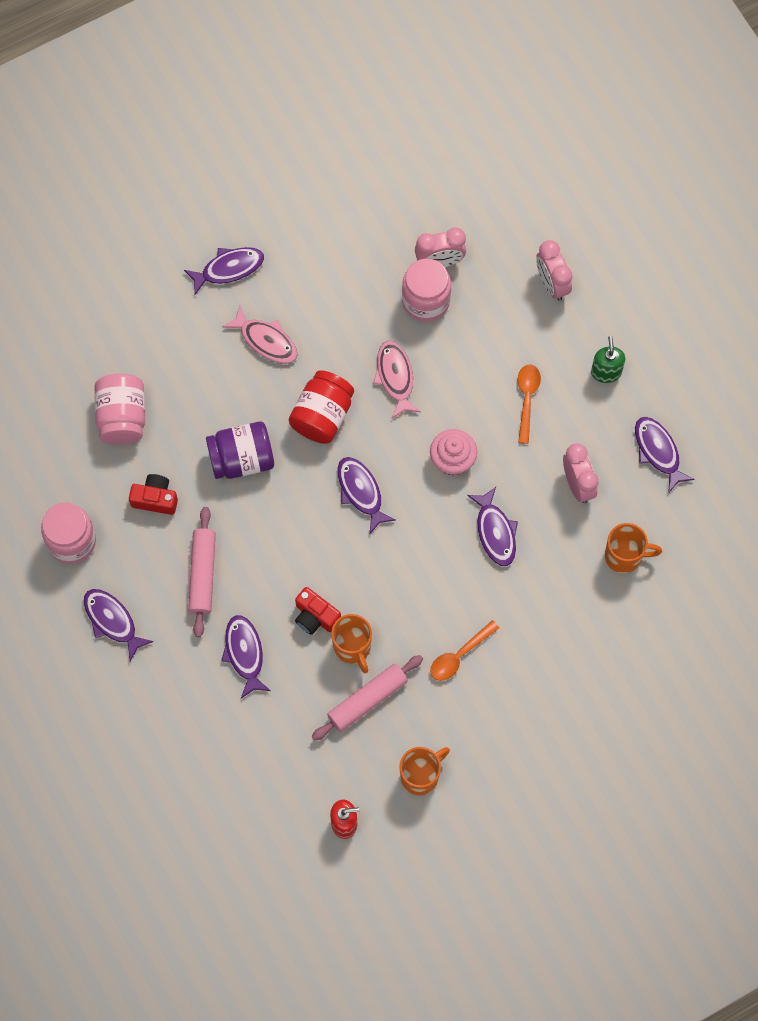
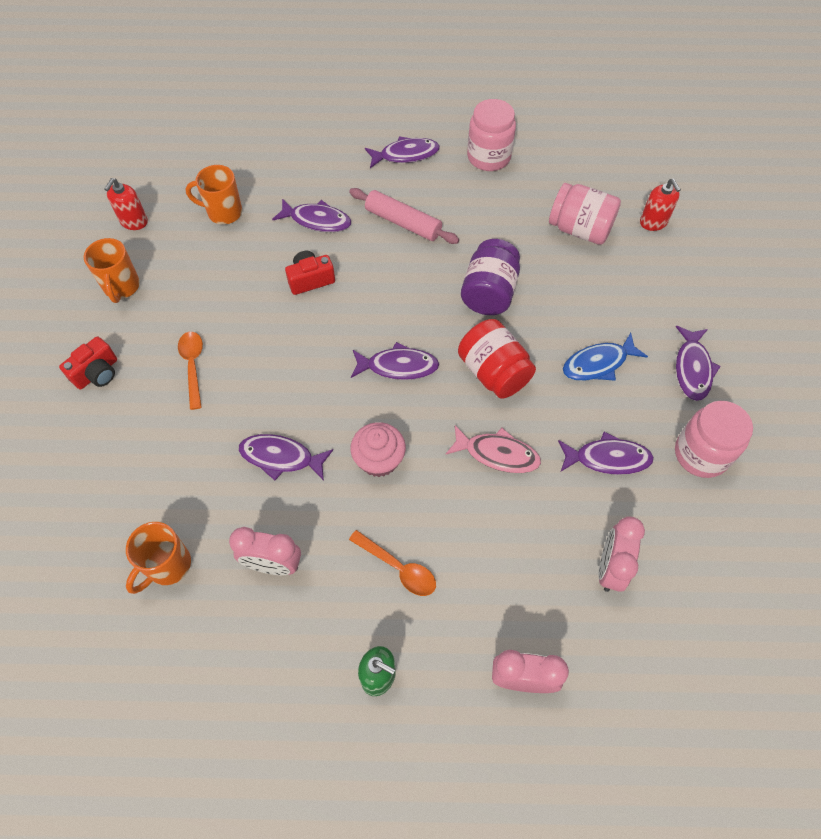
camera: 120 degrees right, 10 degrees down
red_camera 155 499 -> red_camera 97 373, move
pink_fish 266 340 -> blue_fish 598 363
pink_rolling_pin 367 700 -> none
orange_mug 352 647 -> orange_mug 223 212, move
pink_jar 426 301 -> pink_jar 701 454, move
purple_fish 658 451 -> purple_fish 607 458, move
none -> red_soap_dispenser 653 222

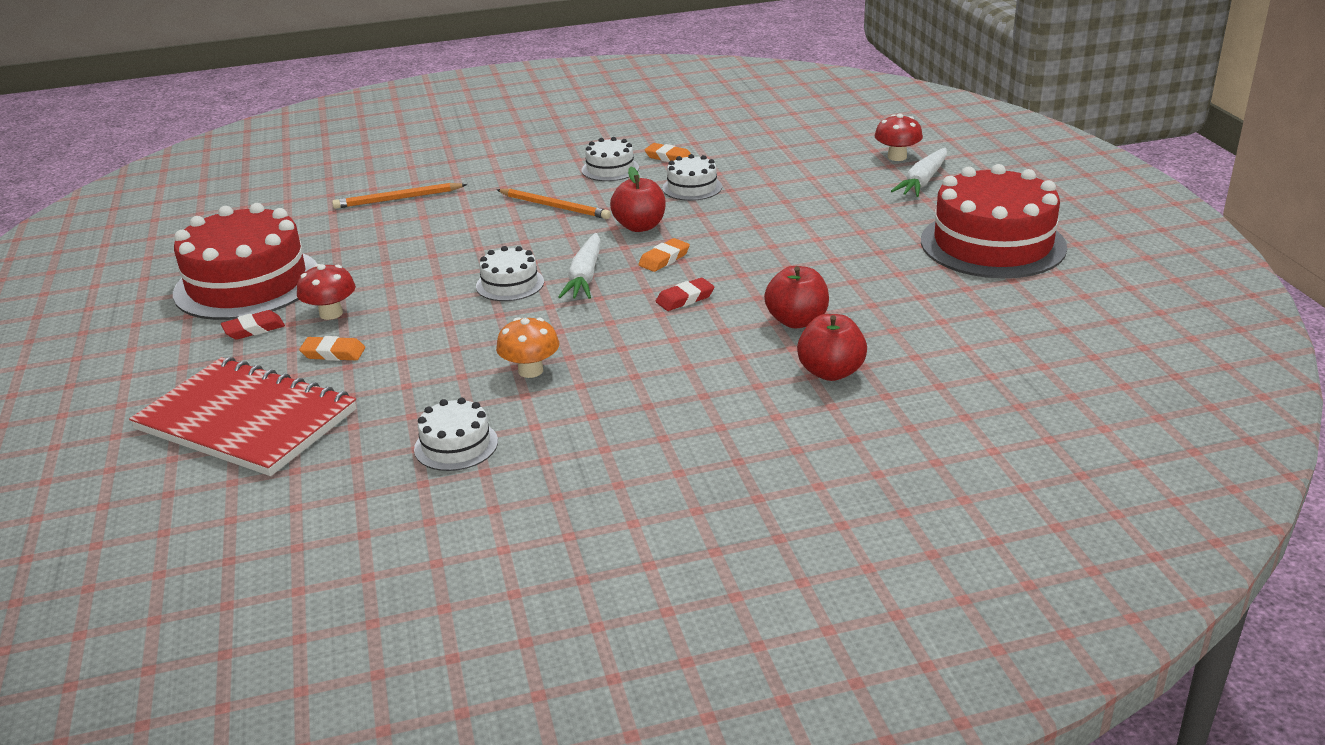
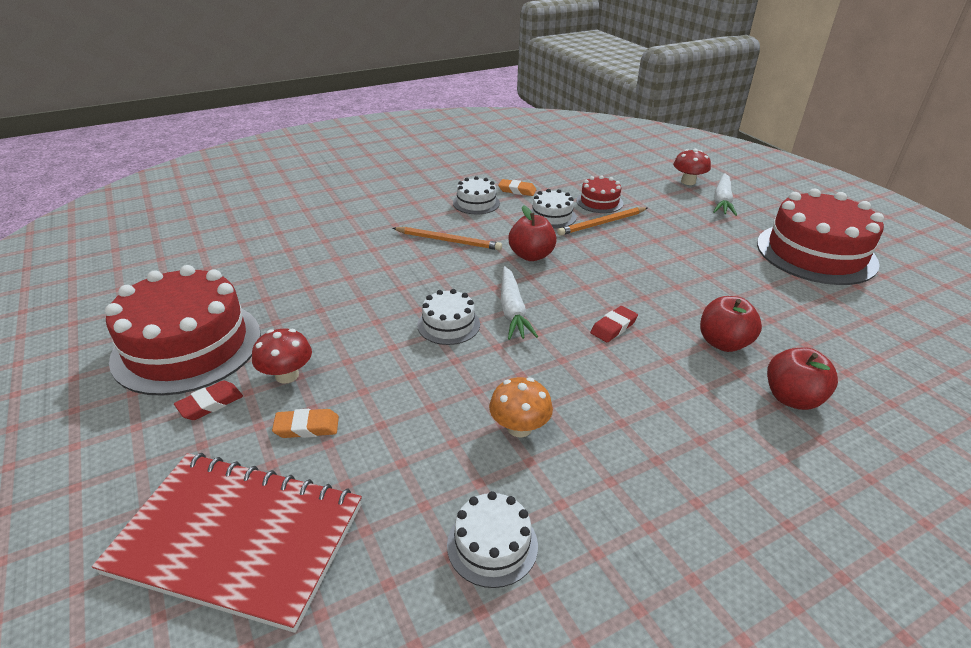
camera: 15 degrees left, 5 degrees up
orange_pencil 398 199 -> orange_pencil 602 223, move
orange_eraser 664 259 -> none
none -> red_cake 599 202

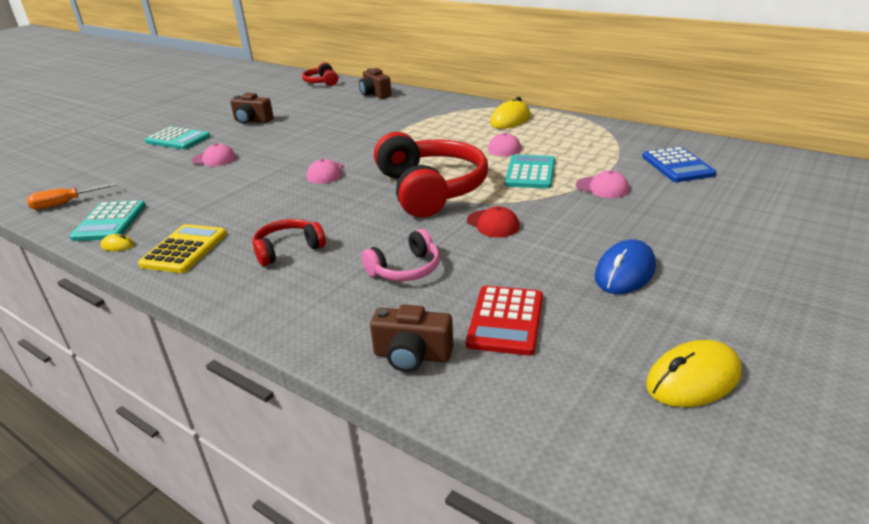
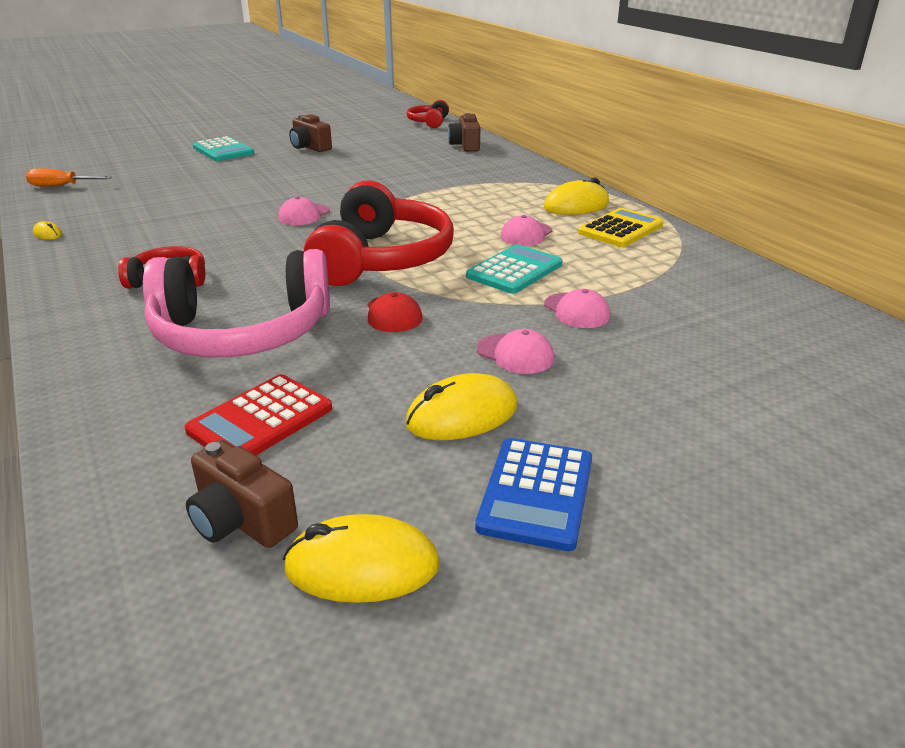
camera: 25 degrees right, 0 degrees up
turquoise_calculator 109 222 -> none
yellow_calculator 184 249 -> yellow_calculator 621 229, move
pink_cap 214 159 -> pink_cap 515 354, move
pink_headphones 406 269 -> pink_headphones 242 333, x2.02
brown_camera 412 356 -> brown_camera 241 521, move
blue_mouse 624 272 -> yellow_mouse 462 415
blue_calculator 677 166 -> blue_calculator 536 493, move

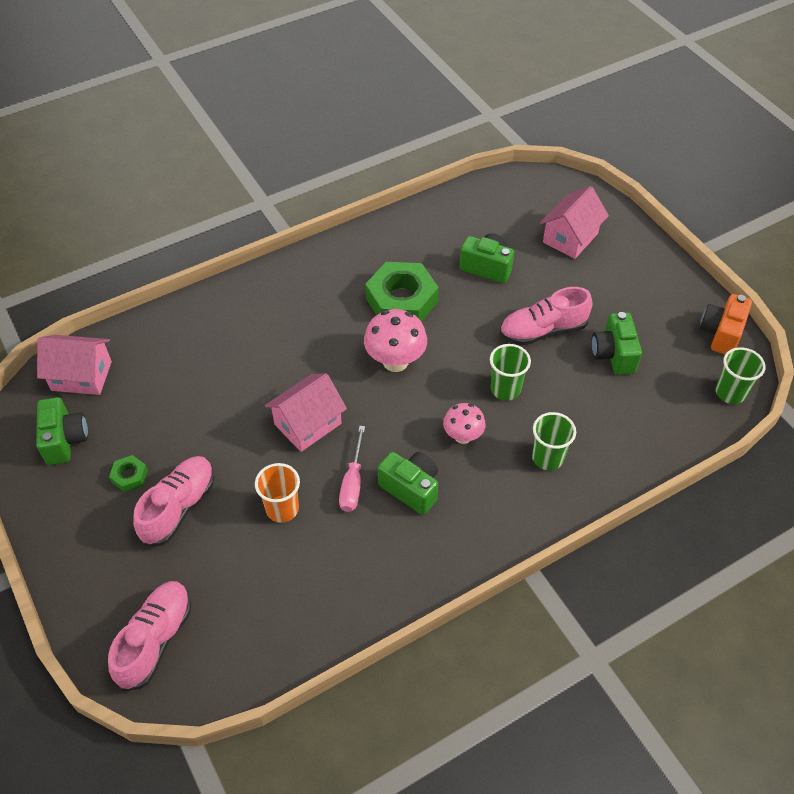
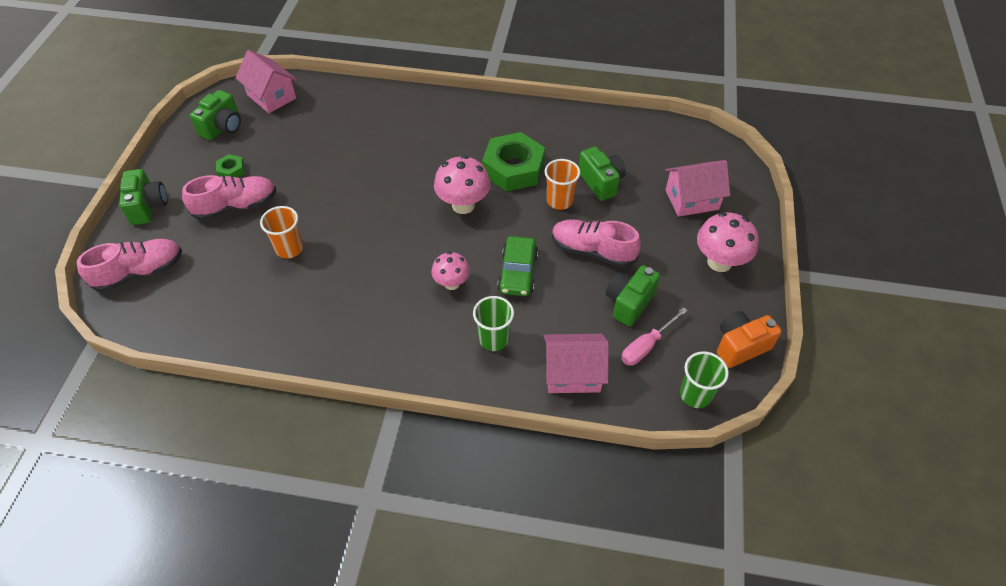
camera: 40 degrees right, 0 degrees up
pink_house 308 424 -> pink_house 572 373, move
pink_screwdriver 353 482 -> pink_screwdriver 646 346, move
green_camera 411 488 -> green_camera 148 206, move
green_cup 505 389 -> green_car 518 272
none -> orange_cup 559 201
none -> pink_mushroom 719 262

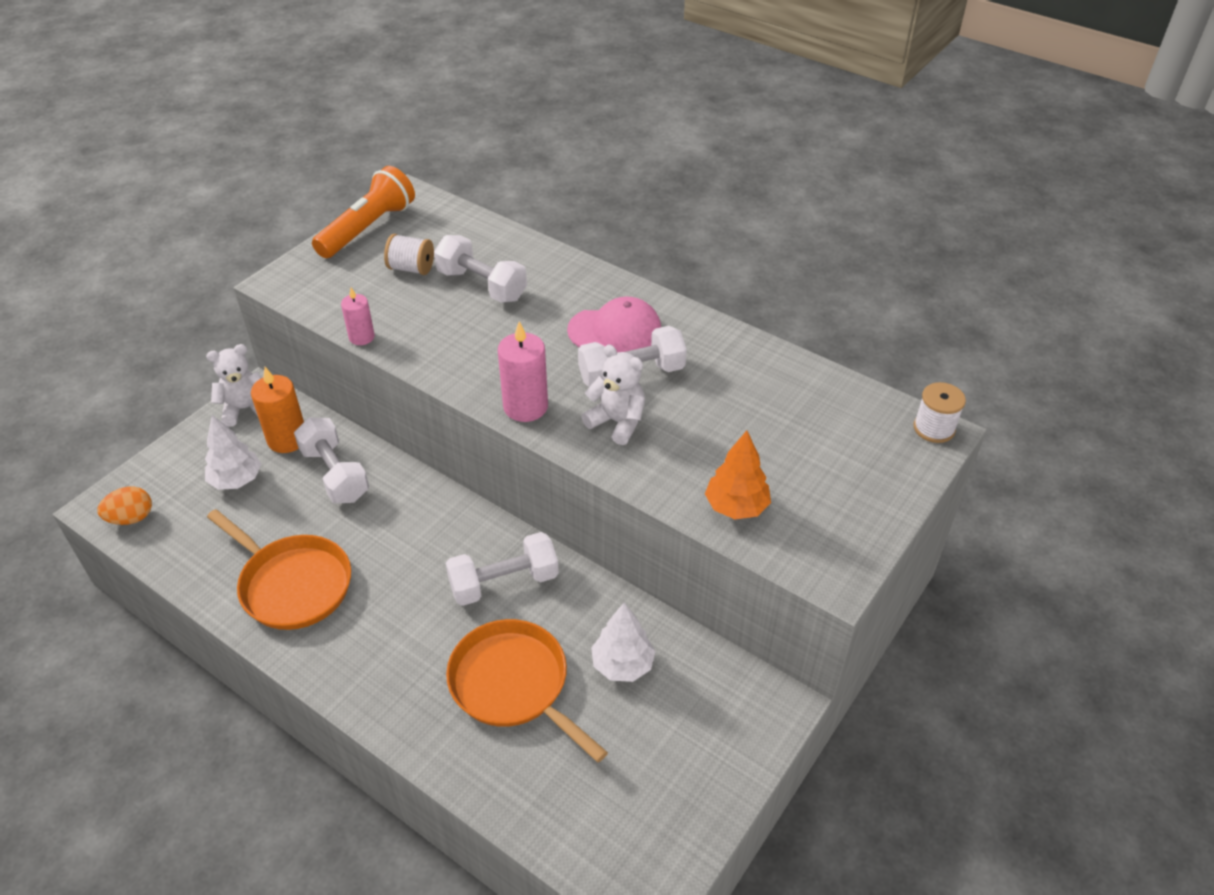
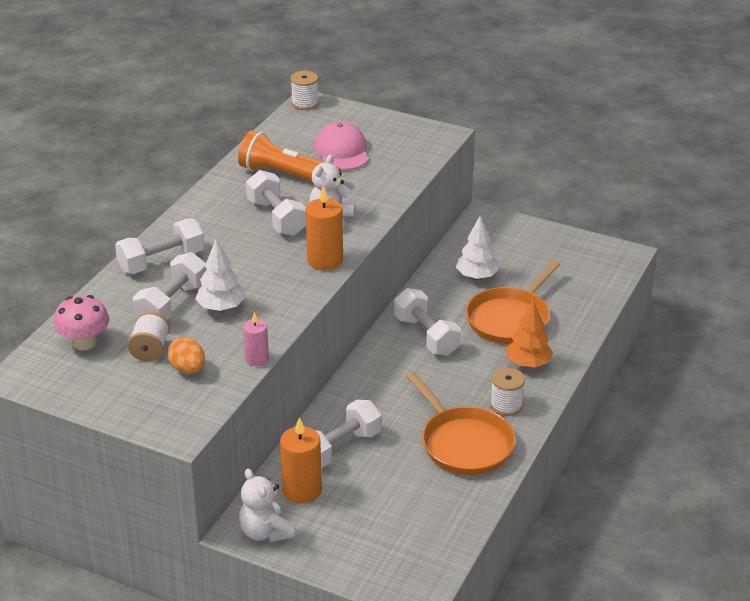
camera: 100 degrees left, 10 degrees down
orange_egg 131 518 -> orange_egg 188 369, move
white_tree 236 480 -> white_tree 221 308, move
orange_pan 292 584 -> orange_pan 464 443, 120 degrees clockwise
orange_flashlight 368 228 -> orange_flashlight 287 176, move
pink_candle 525 407 -> orange_candle 325 260
pink_cap 615 330 -> pink_cap 341 151, move
orange_tree 736 507 -> orange_tree 528 363, move
none -> pink_mushroom 84 343
none -> white_dumbbell 162 261
none -> white_spool 506 405

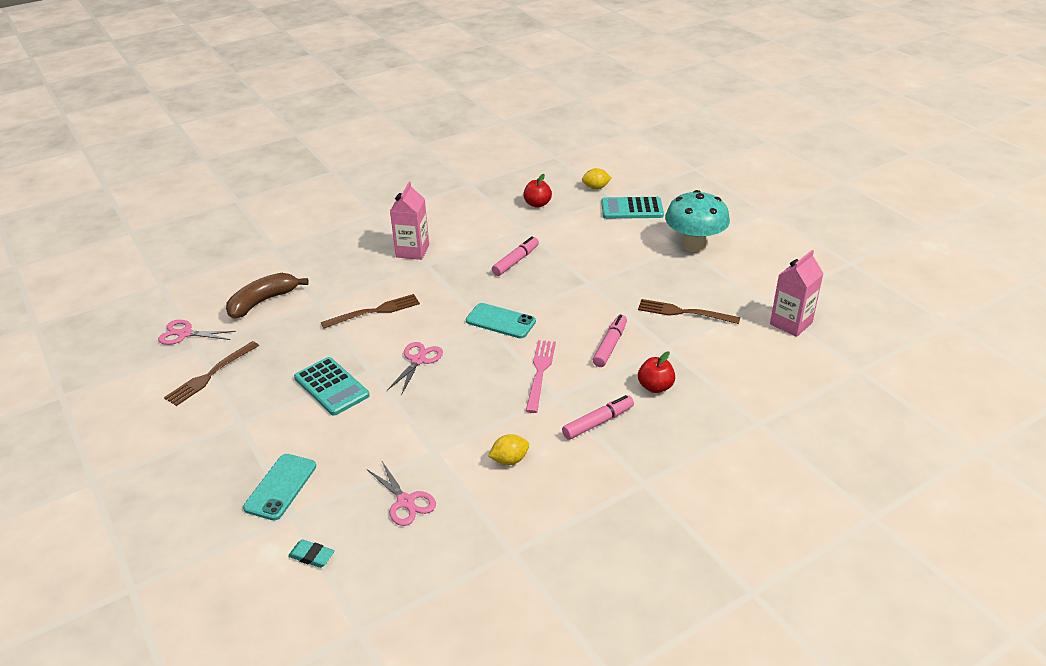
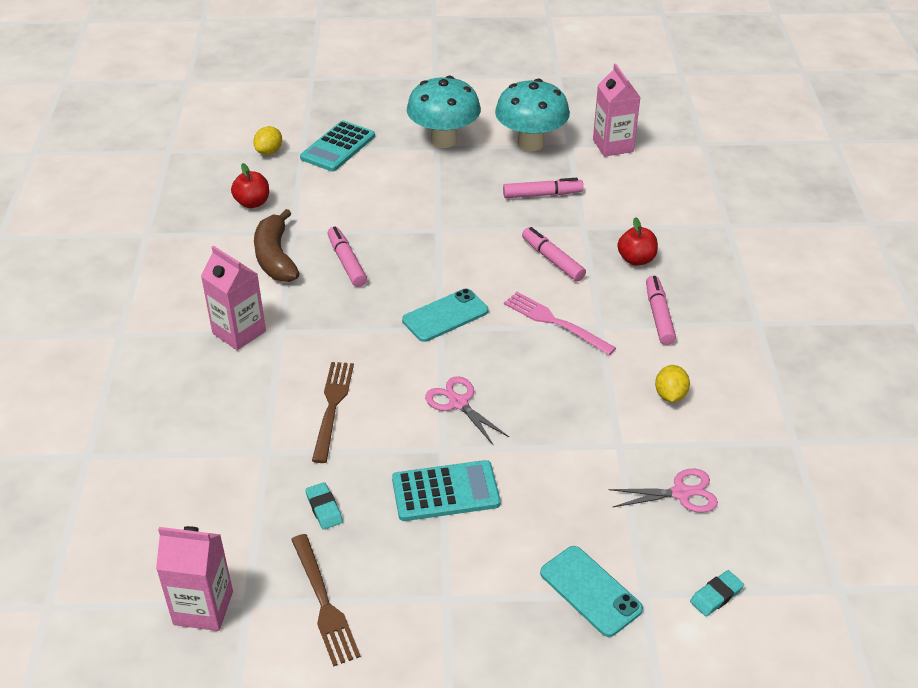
camera: 60 degrees left, 5 degrees up
pink_scissors 185 334 -> pink_carton 203 608
brown_banana 263 301 -> brown_banana 275 257, move
brown_fork 683 312 -> pink_marker 542 195
none -> turquoise_eraser 324 508
none -> turquoise_mushroom 530 143

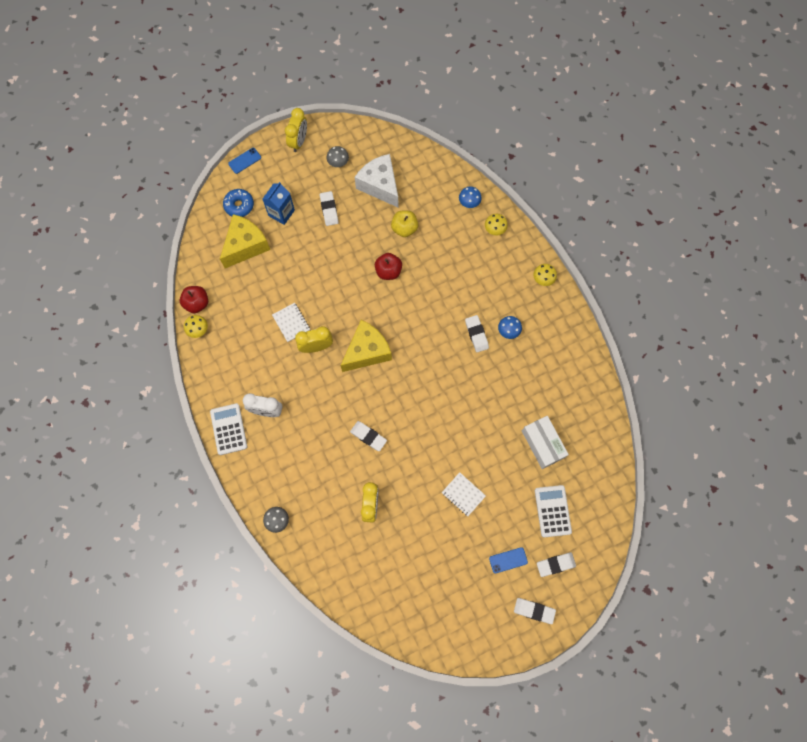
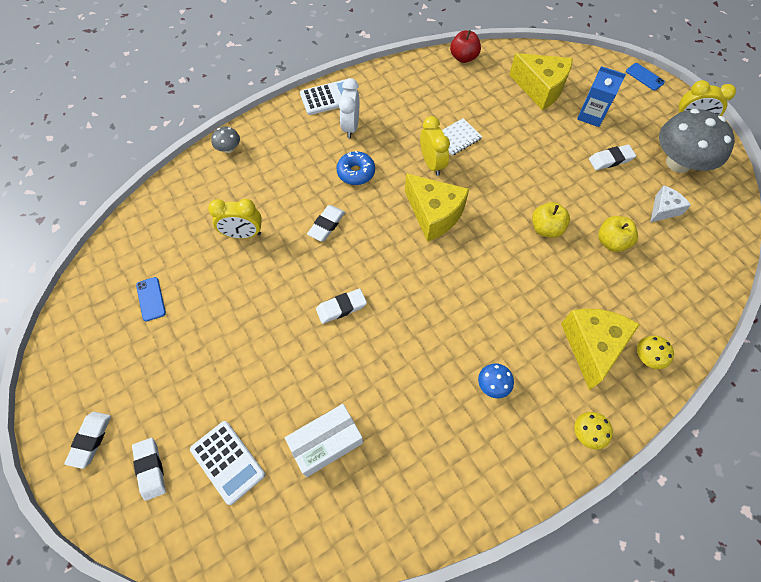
camera: 85 degrees right, 10 degrees down
yellow_mushroom 198 330 -> none
blue_donut 239 205 -> blue_donut 356 172, move
grey_mushroom 338 162 -> grey_mushroom 678 163, x2.34
white_cheese 380 185 -> white_cheese 663 209, x0.56
red_apple 388 271 -> yellow_apple 546 228
white_notebook 463 494 -> none
blue_mushroom 469 202 -> none
white_eraser 476 334 -> white_eraser 341 307, move
blue_phone 508 560 -> blue_phone 151 299, move
white_calculator 552 511 -> white_calculator 227 462, 60 degrees clockwise
none -> yellow_cheese 591 346

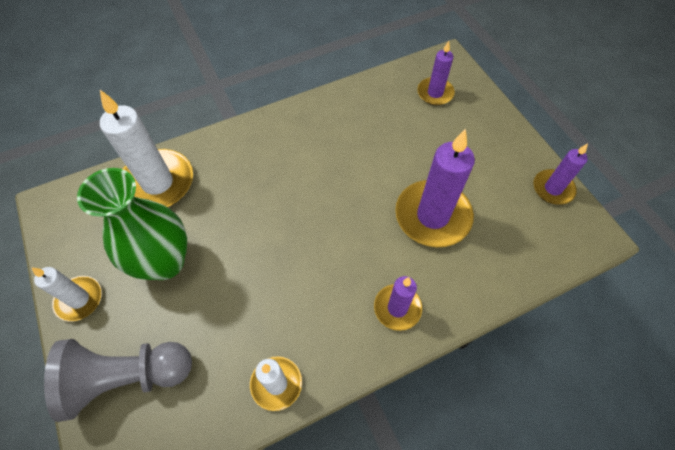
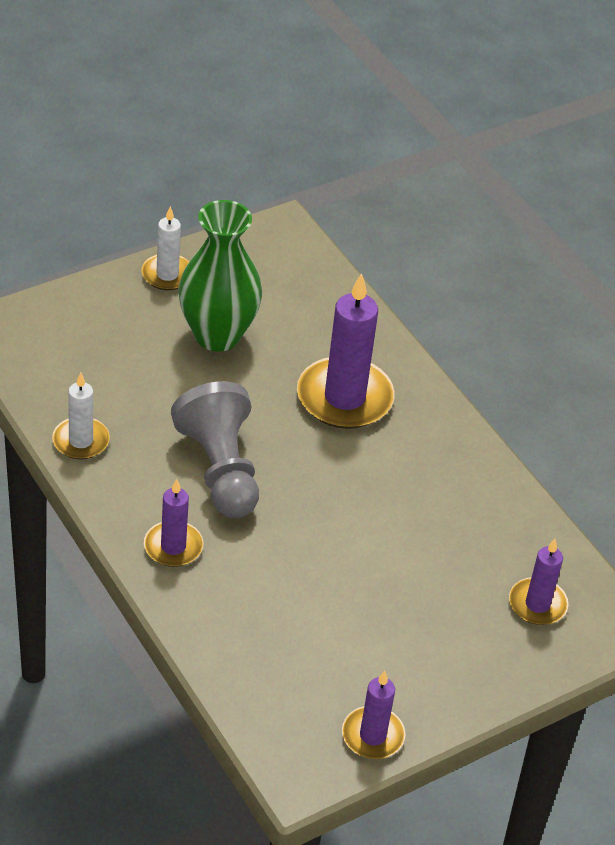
camera: 80 degrees right, 15 degrees down
grey_pawn 127 377 -> grey_pawn 220 470, move
white_candle 158 183 -> none
purple_candle 432 216 -> purple_candle 344 397, move

